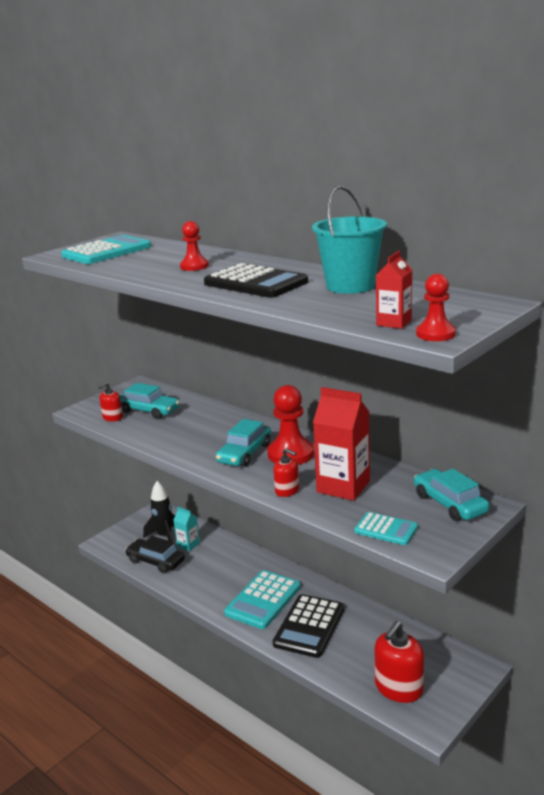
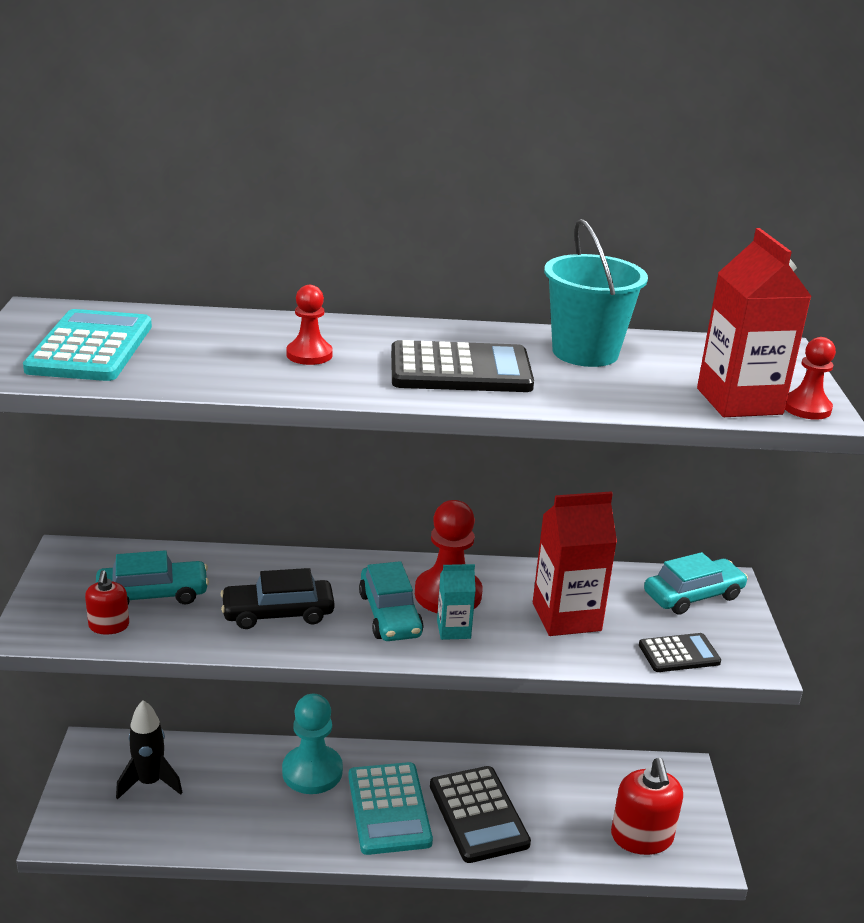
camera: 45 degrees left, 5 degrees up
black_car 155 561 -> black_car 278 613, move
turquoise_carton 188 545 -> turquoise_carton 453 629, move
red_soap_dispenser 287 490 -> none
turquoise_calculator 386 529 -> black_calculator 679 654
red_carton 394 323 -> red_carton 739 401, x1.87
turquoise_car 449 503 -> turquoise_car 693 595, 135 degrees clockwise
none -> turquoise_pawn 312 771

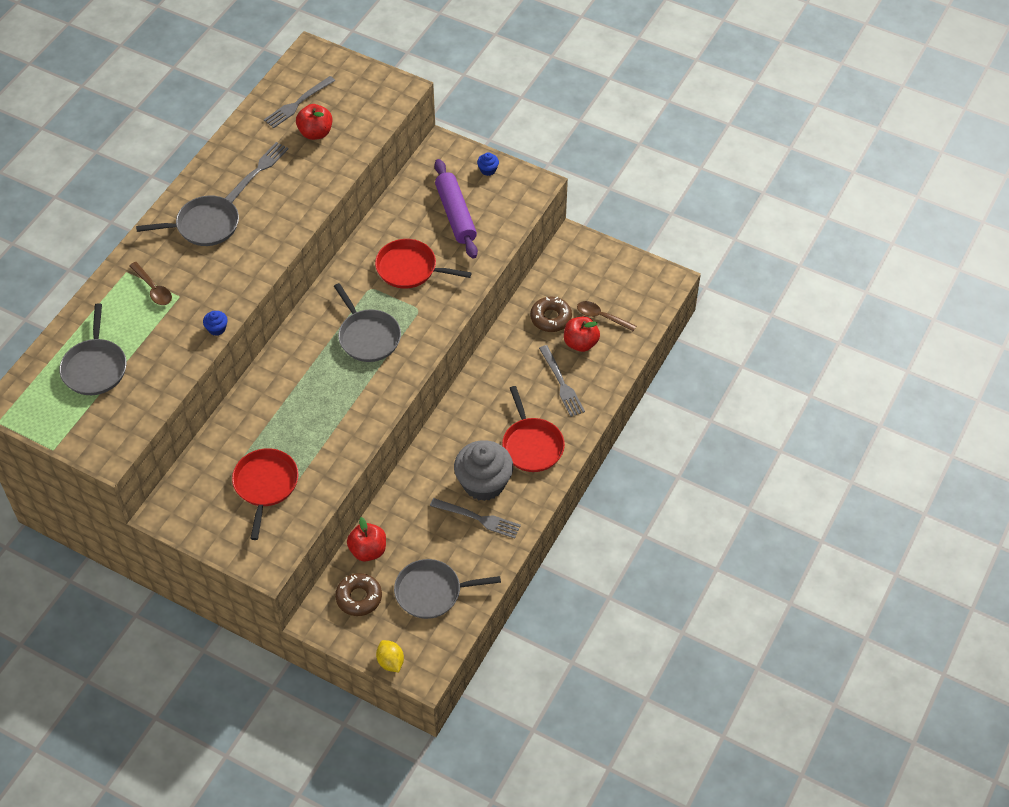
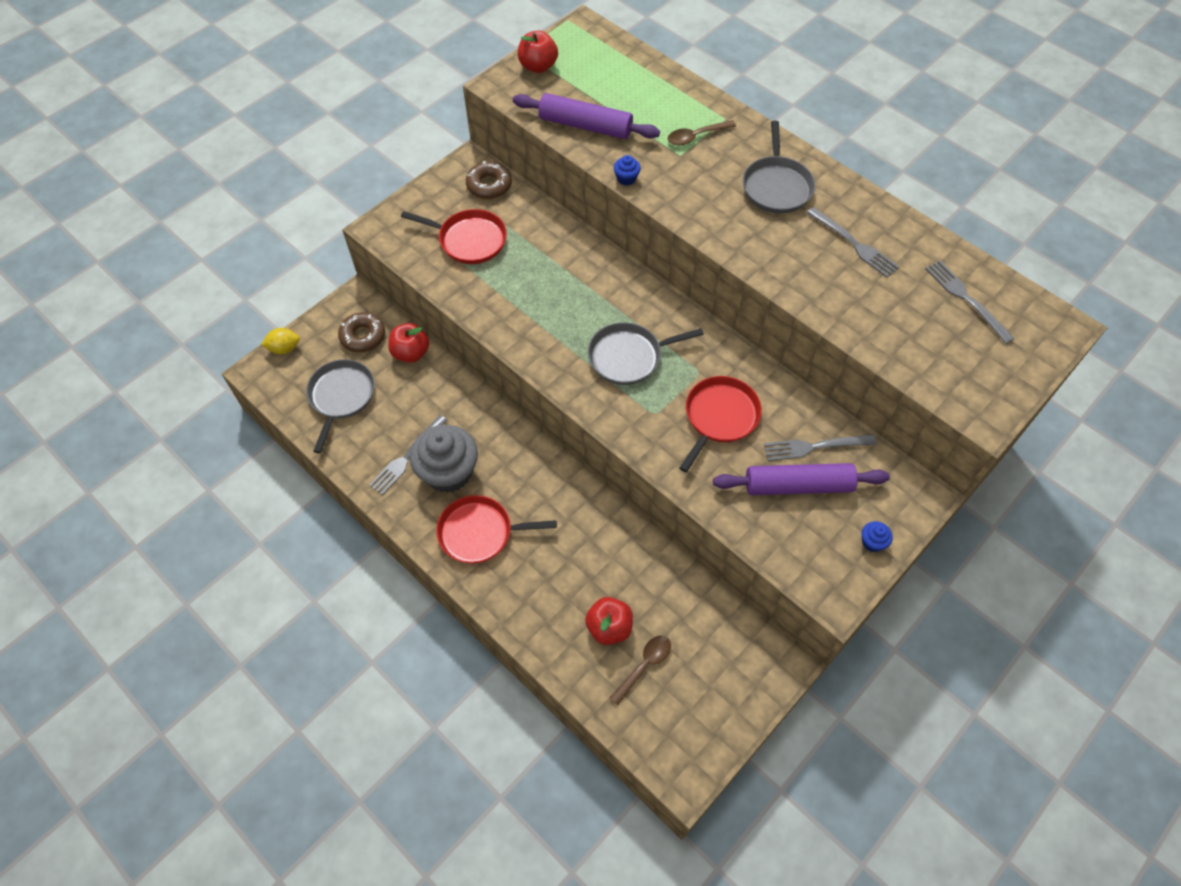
camera: 105 degrees right, 5 degrees up
grey_pan 95 367 -> none
red_apple 315 133 -> red_apple 538 66, move
brown_donut 551 318 -> brown_donut 489 185, move
grey_fork 562 384 -> grey_fork 814 447, move
none -> purple_rolling_pin 585 126

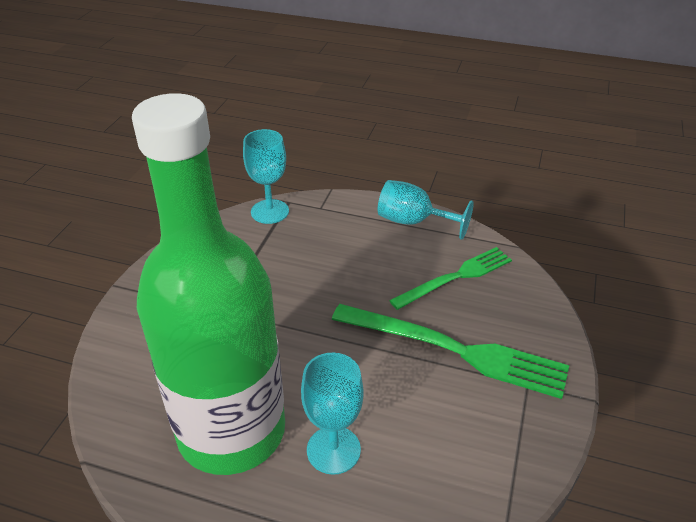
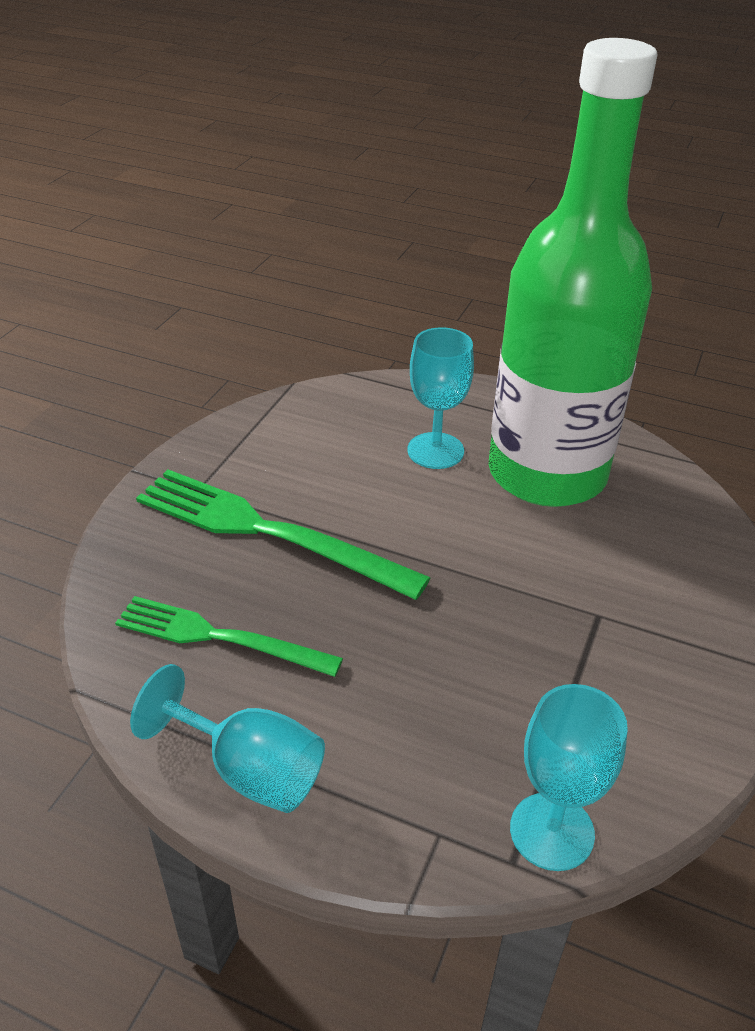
camera: 175 degrees left, 0 degrees up
green_fork 455 277 -> green_fork 220 637, 45 degrees clockwise

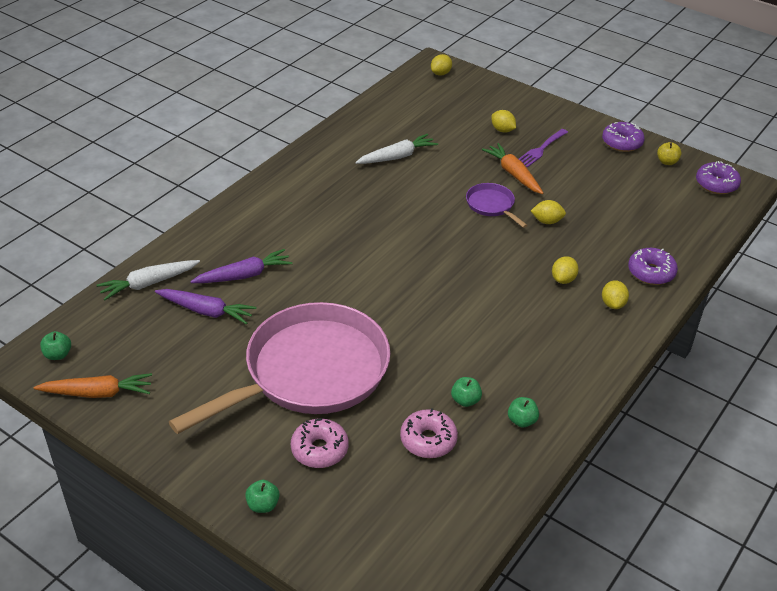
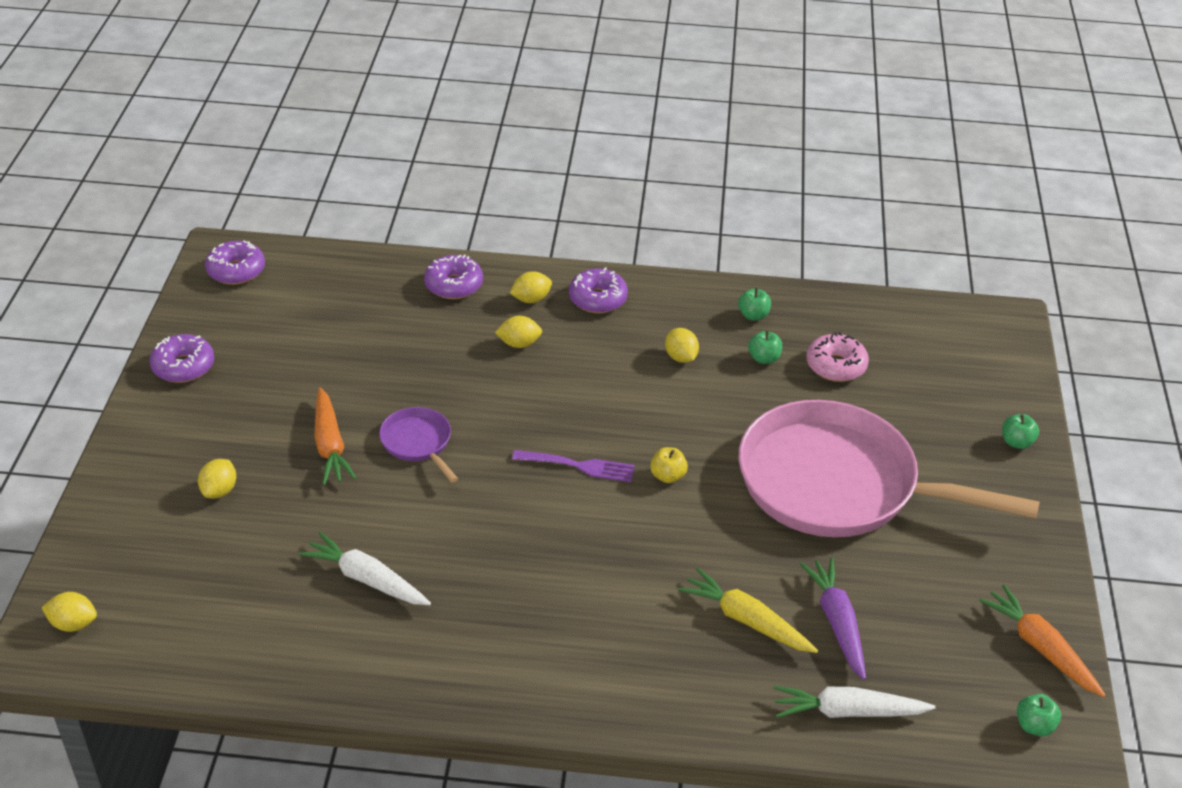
camera: 120 degrees left, 0 degrees up
white_carrot 148 284 -> white_carrot 847 712, 150 degrees clockwise
purple_carrot 244 275 -> yellow_carrot 746 620
pink_donut 319 449 -> none
purple_pan 492 205 -> purple_pan 418 443, 120 degrees clockwise
orange_carrot 513 174 -> orange_carrot 330 445, 45 degrees counterclockwise
purple_fork 541 149 -> purple_fork 578 466, move
yellow_lemon 547 221 -> yellow_lemon 680 357, move
yellow_apple 667 162 -> yellow_apple 668 476, move
none -> purple_donut 598 299

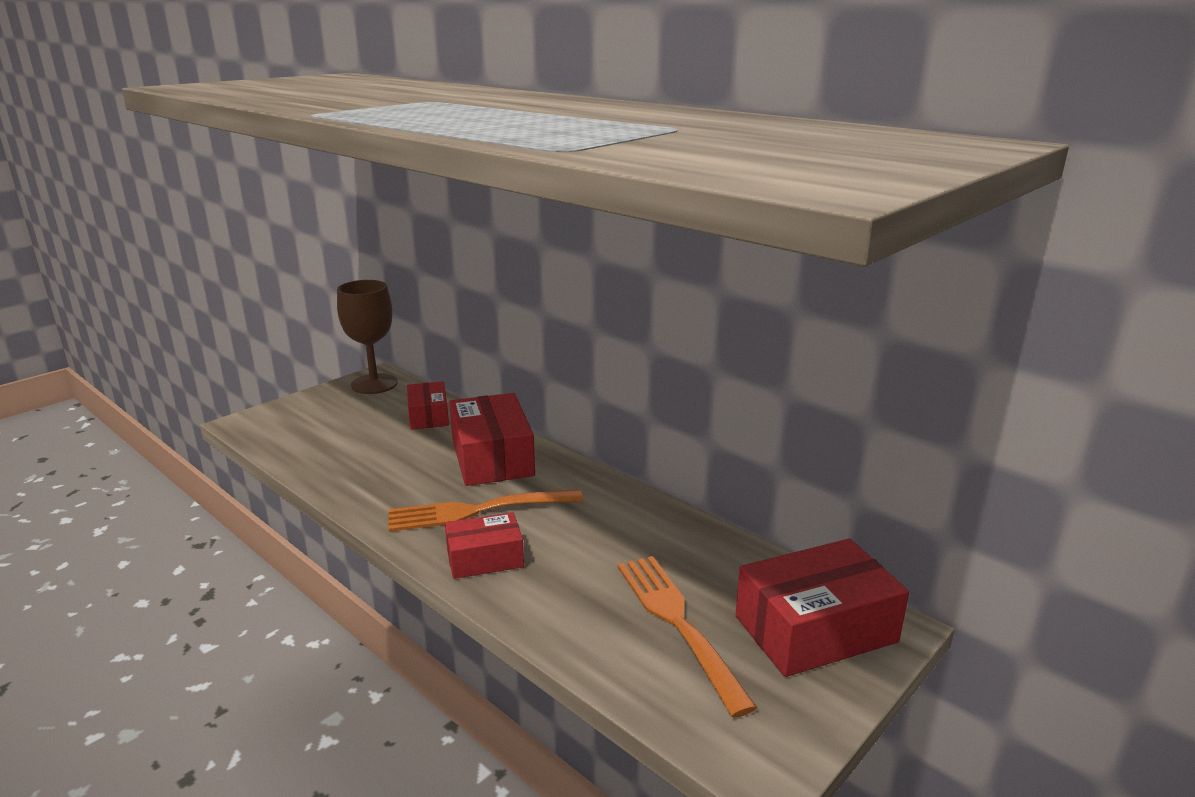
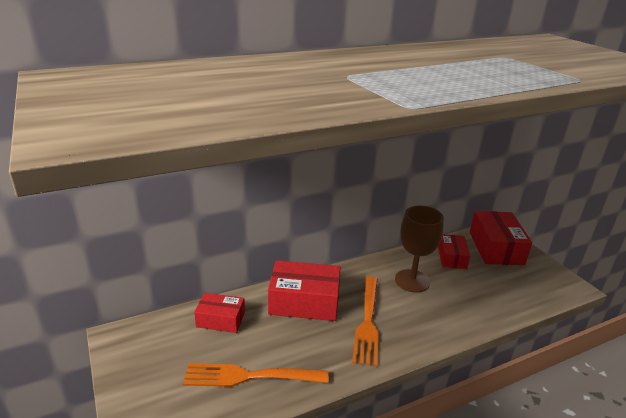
camera: 70 degrees left, 5 degrees up
brown_goblet 374 384 -> brown_goblet 412 281, move
red_box 485 558 -> red_box 451 258, move
orange_fork 679 624 -> orange_fork 251 376, move

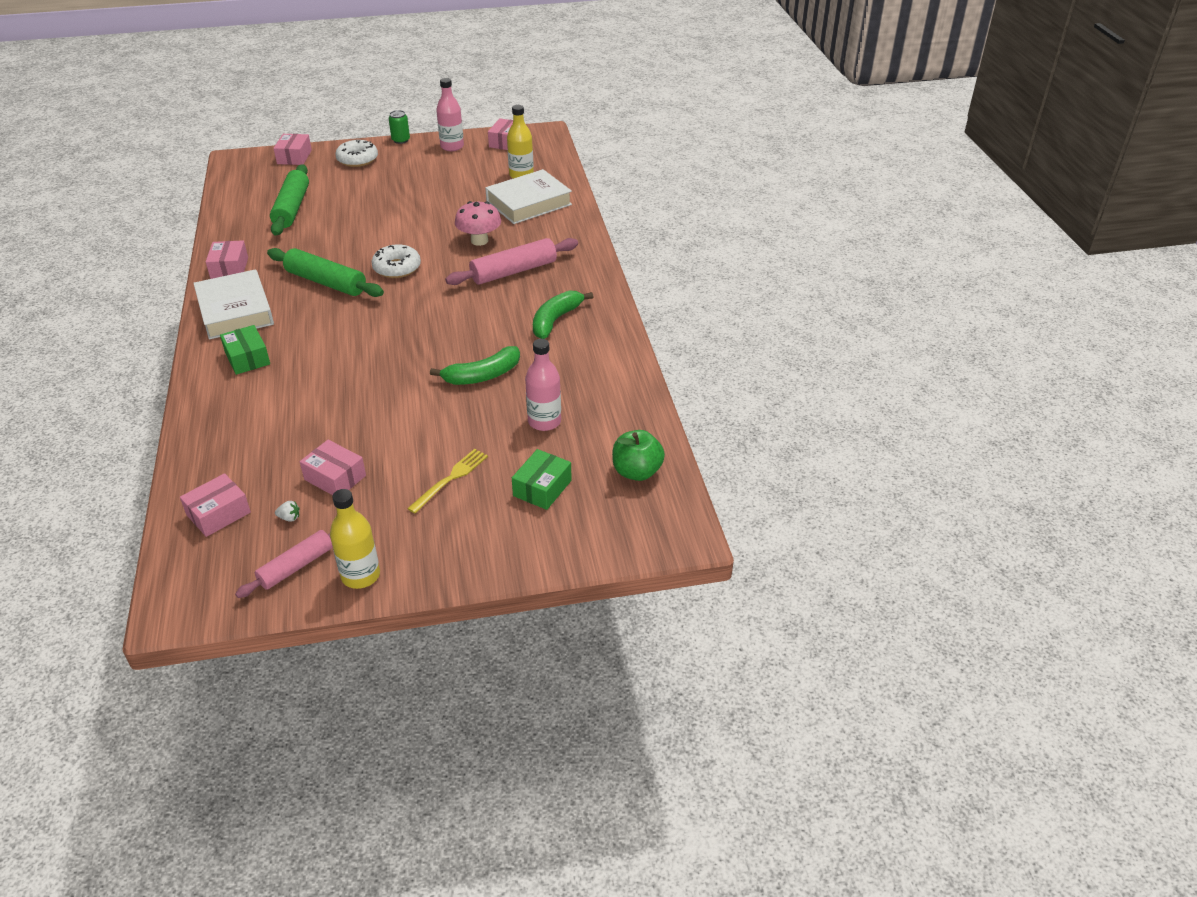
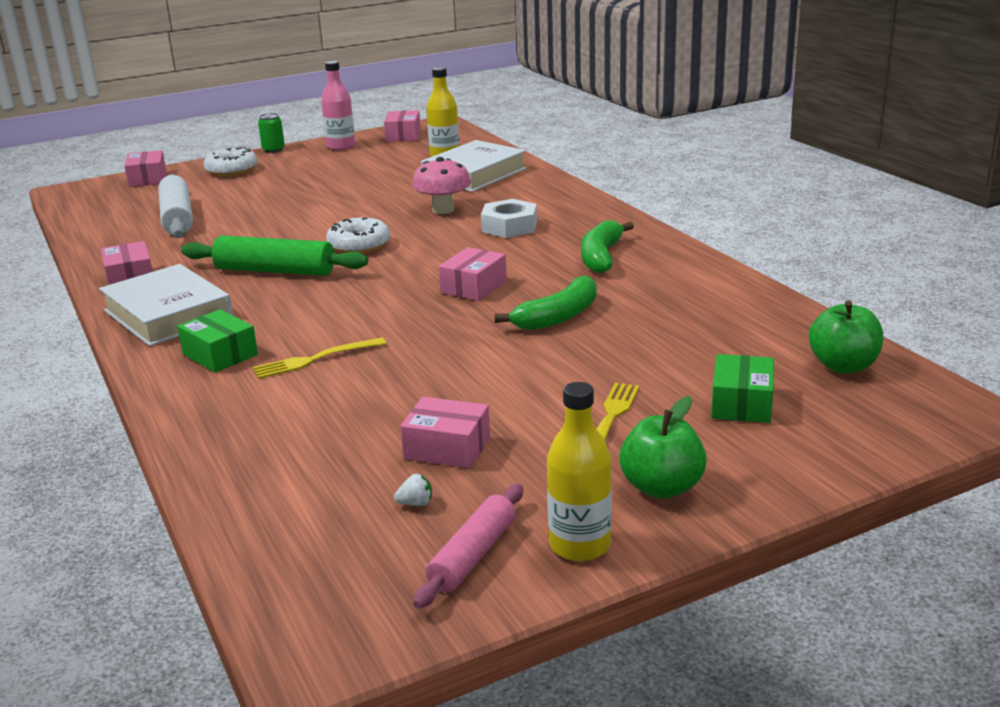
camera: 15 degrees left, 15 degrees down
pink_box 218 514 -> pink_box 473 287, move
green_rolling_pin 292 208 -> white_rolling_pin 177 218
pink_rolling_pin 514 271 -> white_nut 509 226
pink_bottle 544 421 -> none
none -> yellow_fork 315 359
none -> green_apple 661 487

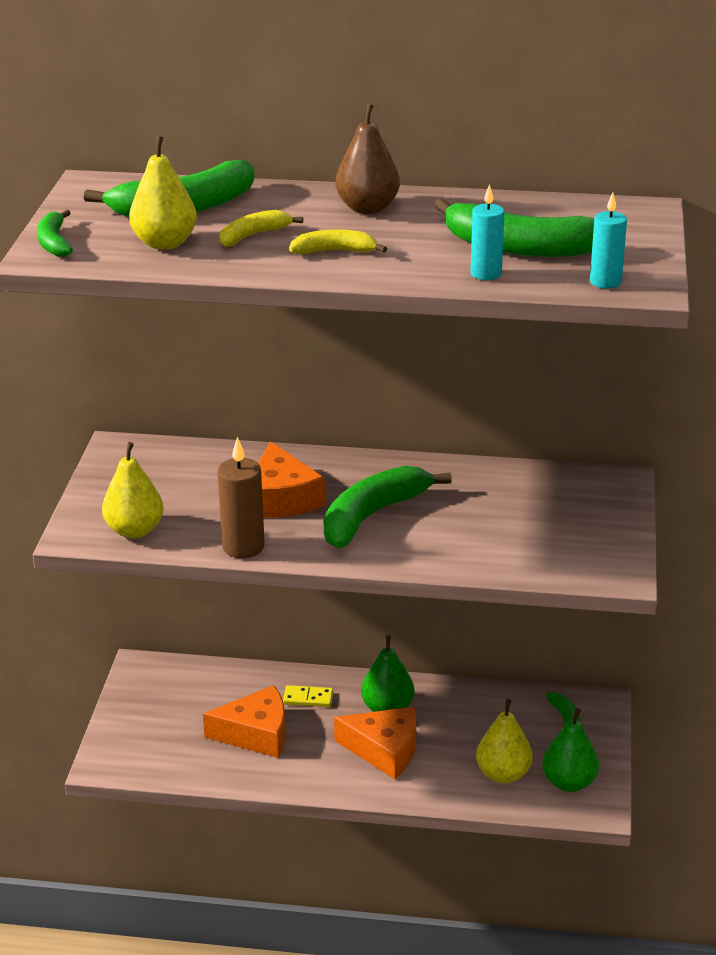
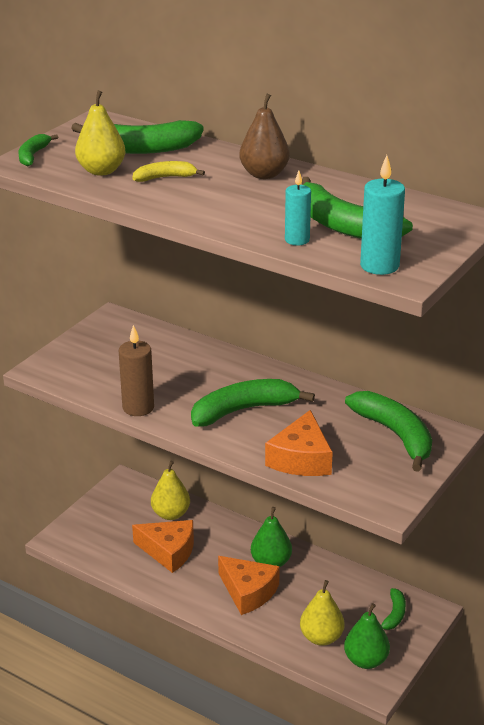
camera: 25 degrees right, 0 degrees up
yellow_pear 135 530 -> yellow_pear 171 514, move
orange_cheese 281 499 -> orange_cheese 301 459, move
yellow_domino 308 698 -> none
yellow_banana 335 251 -> none
turquoise_candle 605 282 -> turquoise_candle 379 266, x1.51
none -> green_banana 395 435

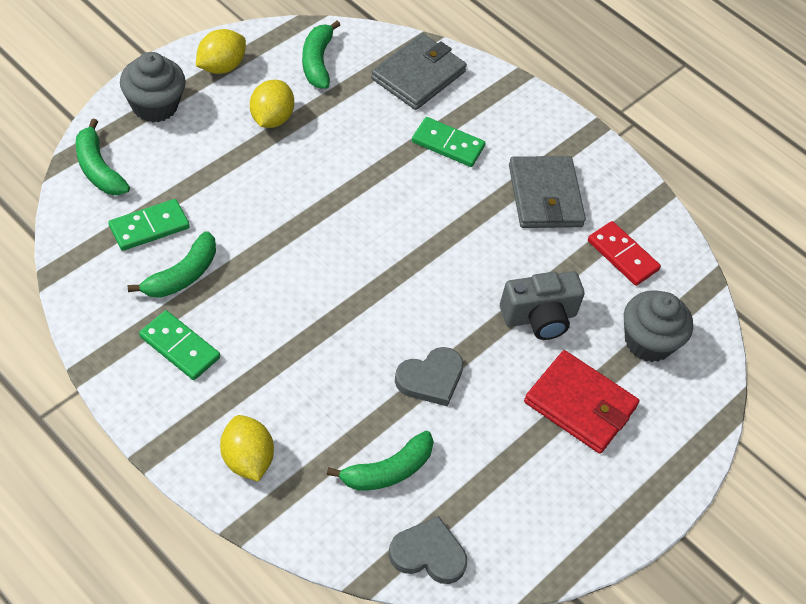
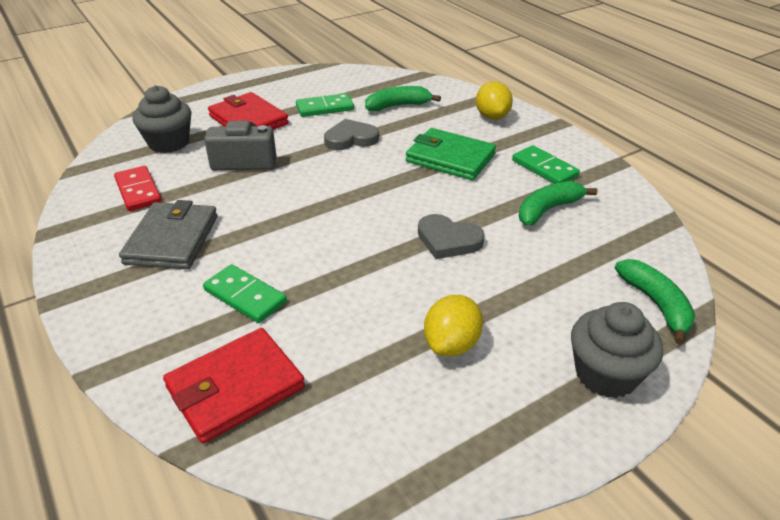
camera: 160 degrees left, 15 degrees down
green_domino 149 227 -> green_domino 325 108, move
yellow_lemon 221 66 -> none
green_banana 317 62 -> none
grey_wallet 418 75 -> red_wallet 235 387
grey_heart 428 554 -> grey_heart 448 240, move
none -> green_wallet 450 158

